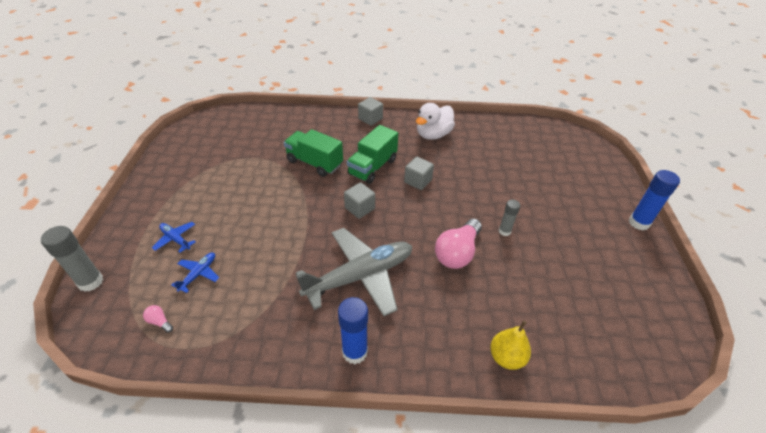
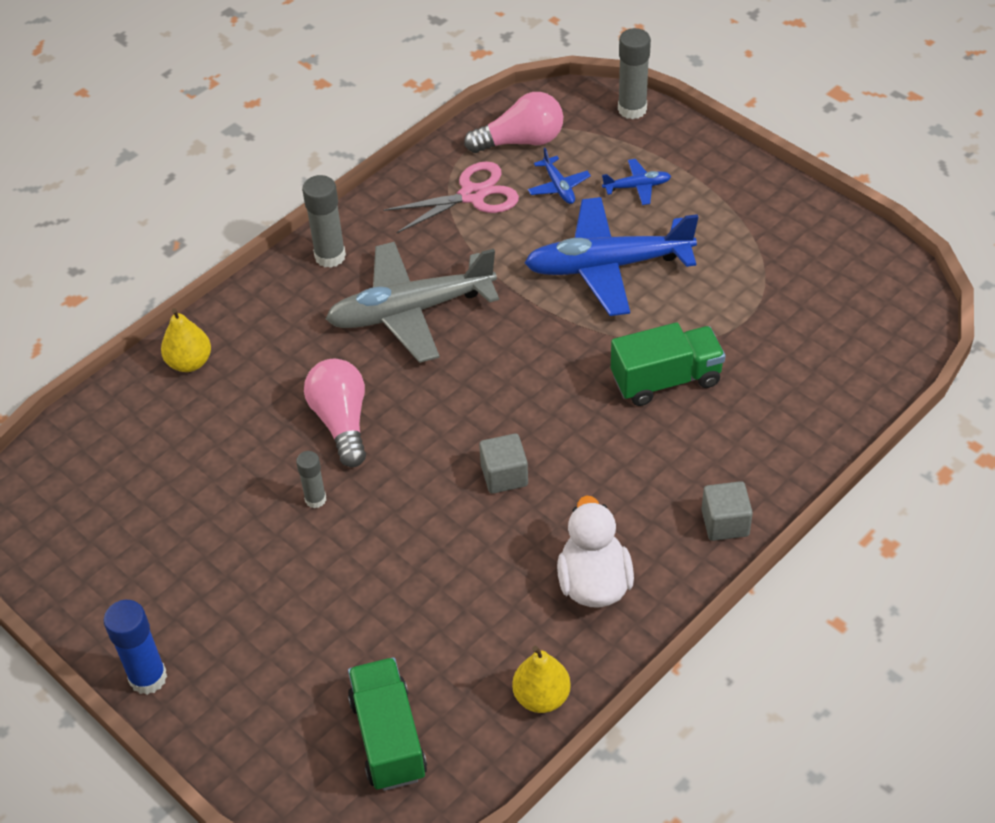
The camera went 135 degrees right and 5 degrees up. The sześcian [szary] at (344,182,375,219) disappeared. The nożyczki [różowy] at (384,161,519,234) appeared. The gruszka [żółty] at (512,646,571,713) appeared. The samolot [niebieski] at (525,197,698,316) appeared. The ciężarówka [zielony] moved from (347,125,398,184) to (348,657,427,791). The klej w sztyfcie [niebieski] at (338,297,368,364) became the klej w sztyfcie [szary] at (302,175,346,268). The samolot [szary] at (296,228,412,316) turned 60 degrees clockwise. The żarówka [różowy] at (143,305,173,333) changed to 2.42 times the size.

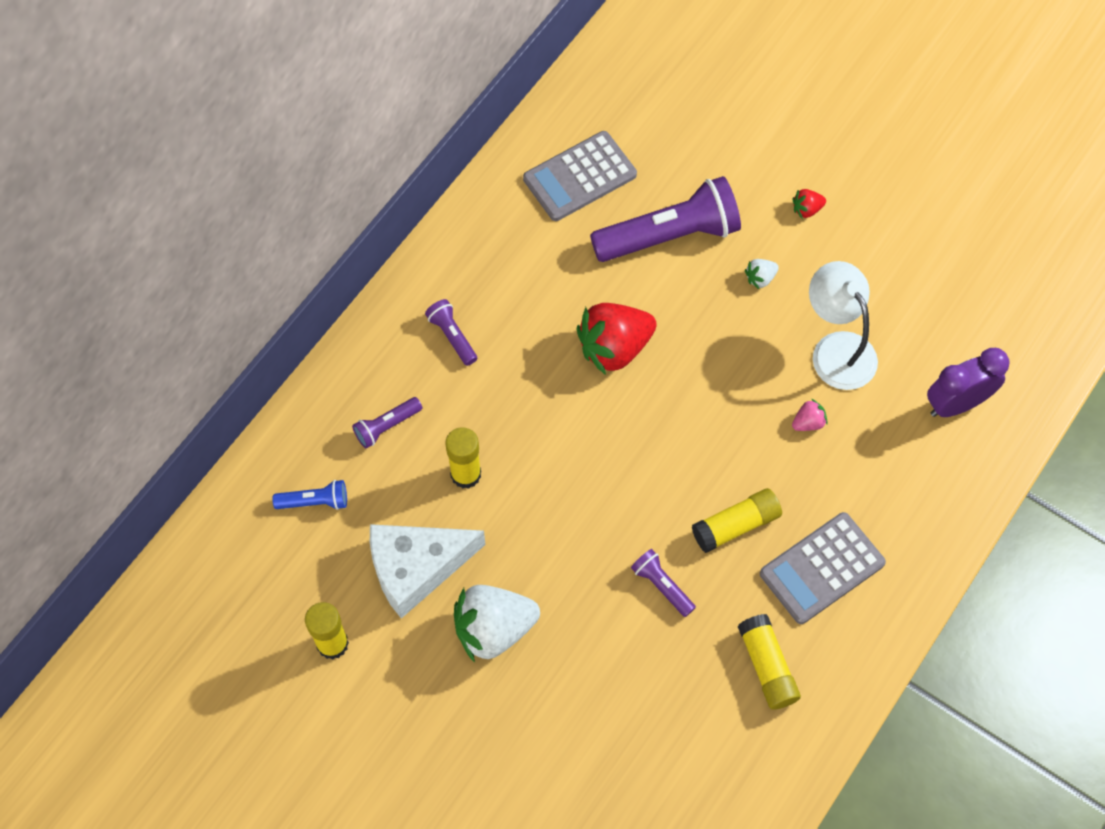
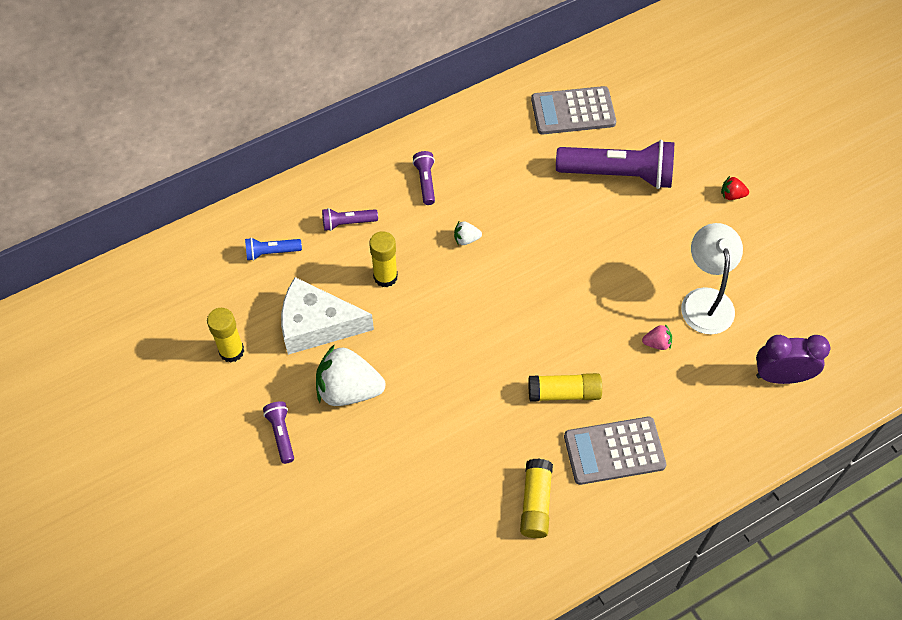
The camera went 25 degrees right and 5 degrees down. The truskawka [czerwony] at (577,303,657,375) disappeared. The latarka [fioletowy] moved from (631,549,696,617) to (263,401,294,464). The truskawka [biały] moved from (745,259,779,289) to (454,221,482,245). The latarka [niebieski] at (272,480,347,510) turned 150 degrees clockwise.

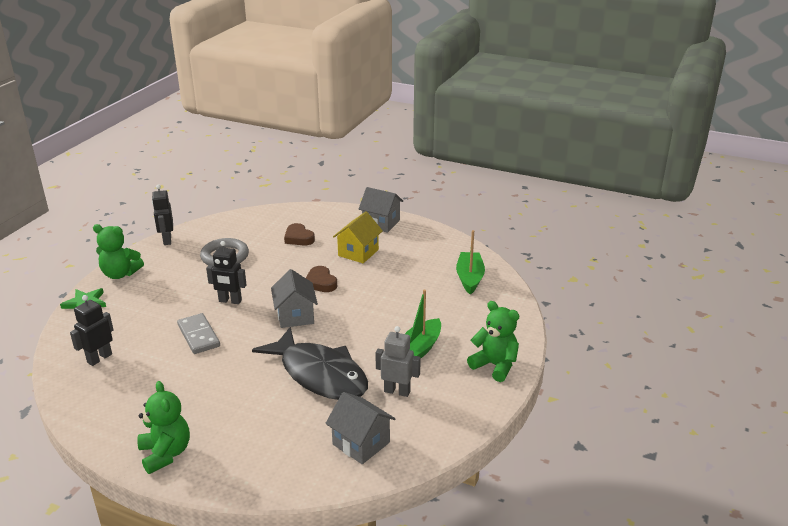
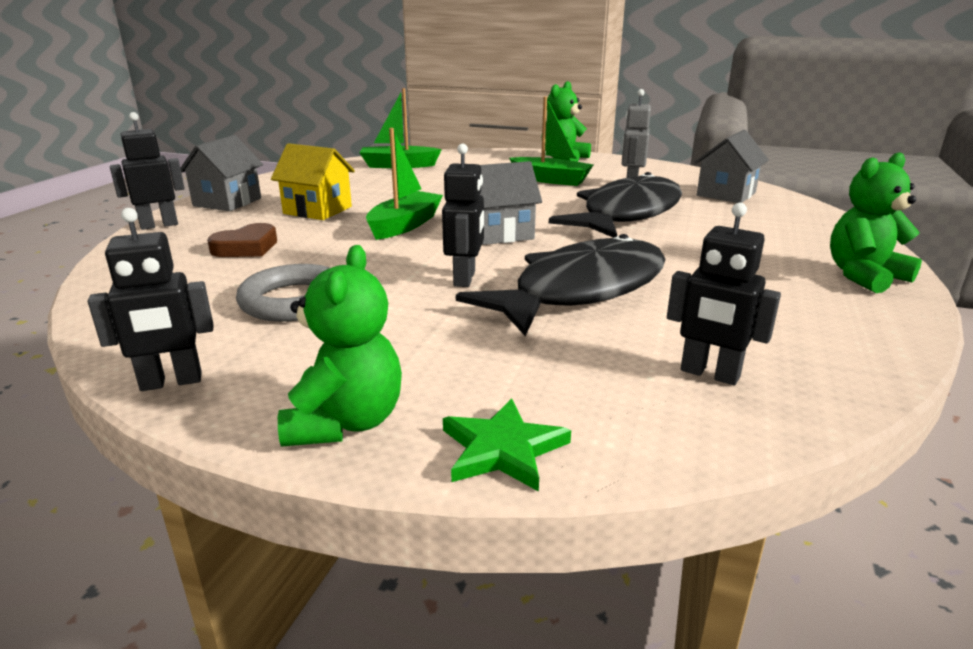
The camera went 95 degrees left and 5 degrees down. The robot [czarny] at (110,112,185,230) appeared. The kostka domina [szary] at (177,313,220,354) was replaced by the ryba [czarny] at (456,234,666,336). The serce [brązowy] at (306,266,337,292) was replaced by the łódka [zielony] at (366,128,443,240).

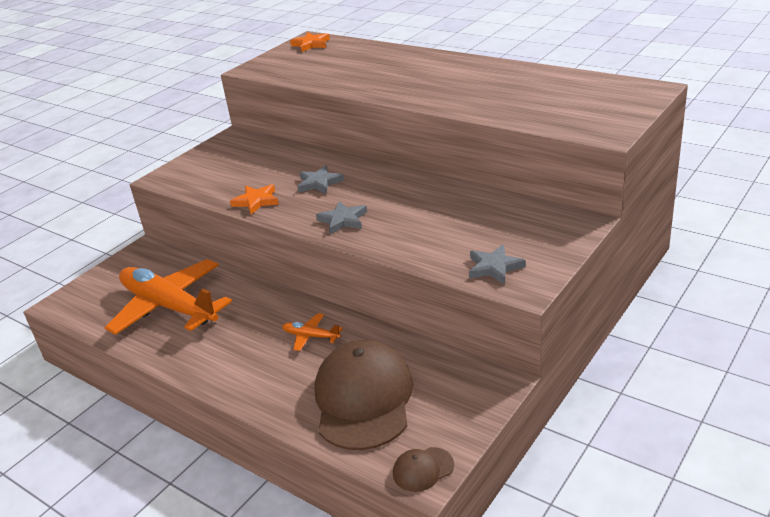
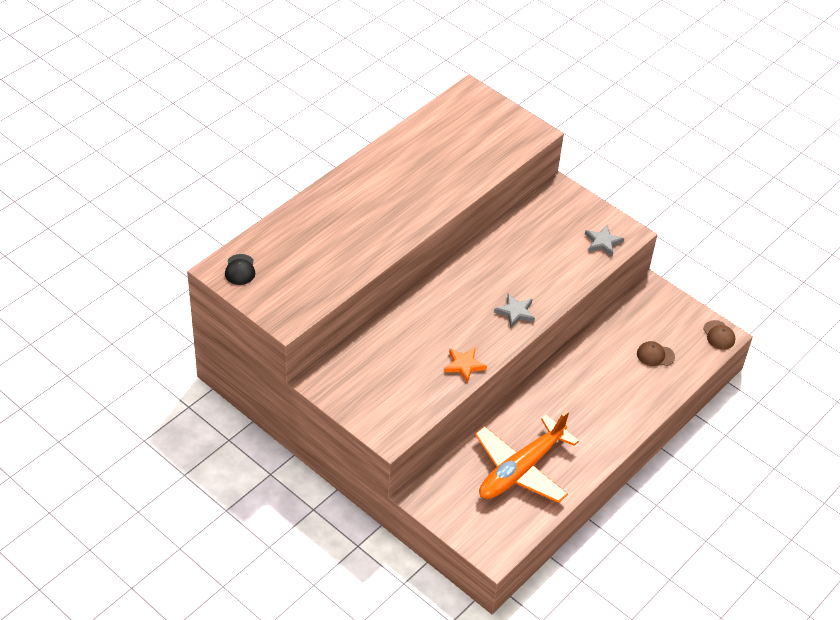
The camera went 90 degrees left and 15 degrees up. The samolot [pomarańczowy] at (282,313,343,351) disappeared. The gwiazda [szary] at (297,165,344,194) disappeared. The gwiazda [pomarańczowy] at (290,33,330,52) was replaced by the czapka [czarny] at (225,254,255,285). The czapka [brązowy] at (314,340,413,450) changed to 0.42 times the size.

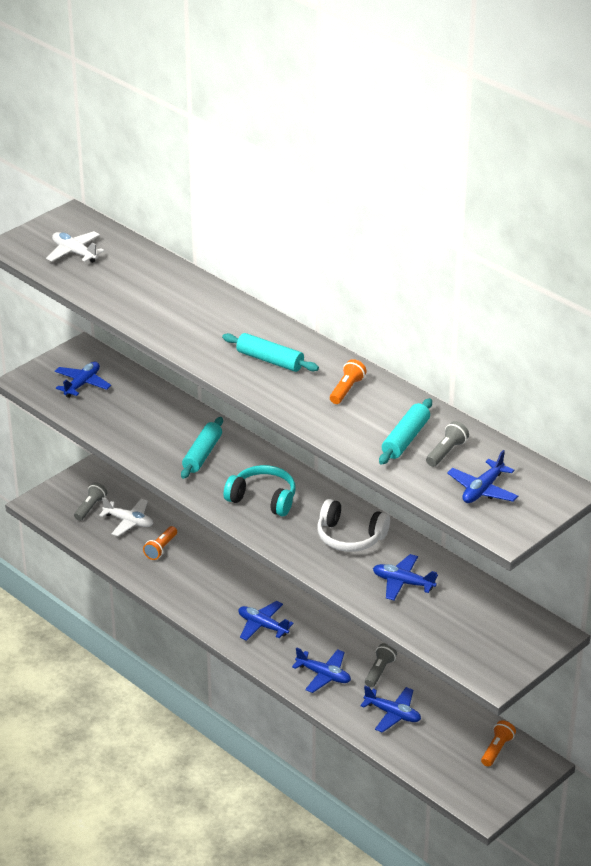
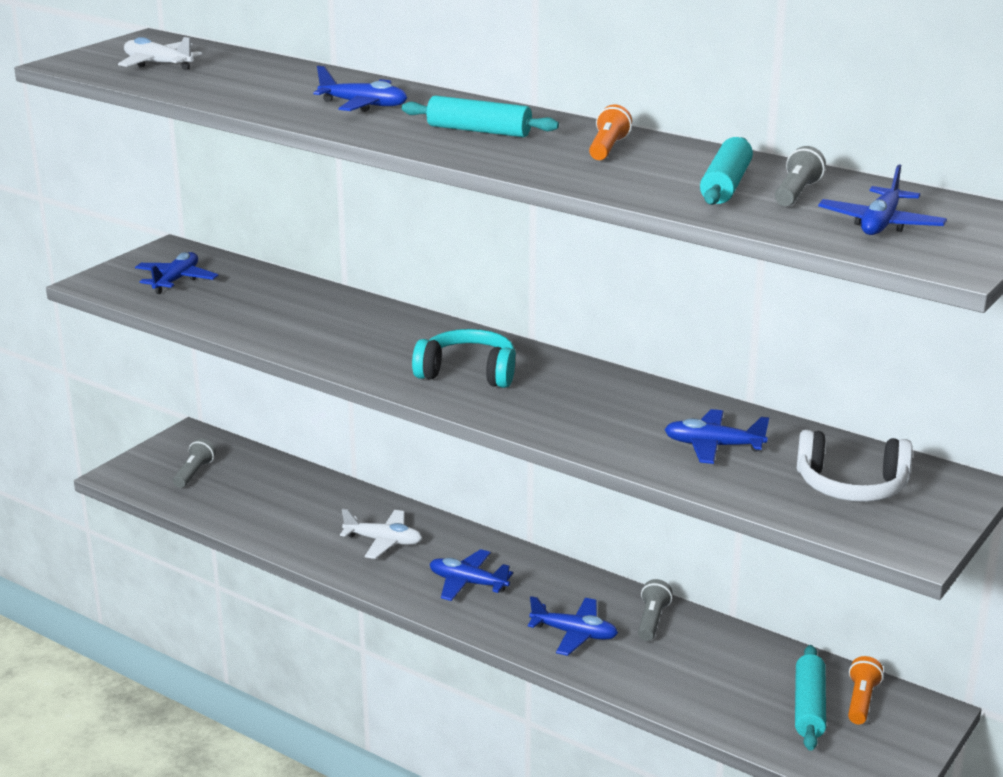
The camera went 10 degrees left and 10 degrees down. The latarka [pomarańczowy] at (143,526,177,560) disappeared. The samolot [biały] moved from (99,497,153,536) to (340,508,422,559). The wałek do ciasta [turkusowy] moved from (181,417,223,479) to (795,645,826,751). The słuchawki [biały] moved from (317,499,390,552) to (797,429,913,502). The samolot [niebieski] moved from (360,686,421,733) to (314,66,407,112).

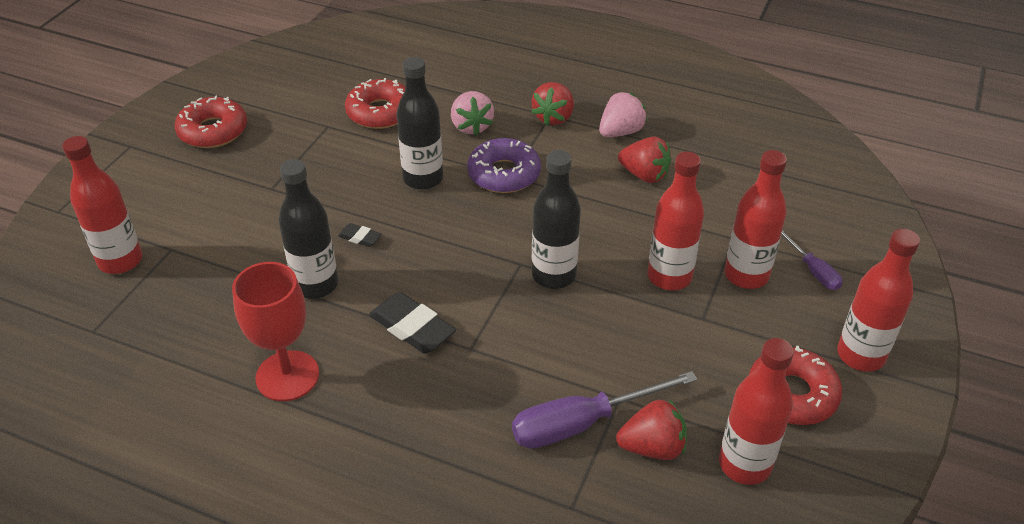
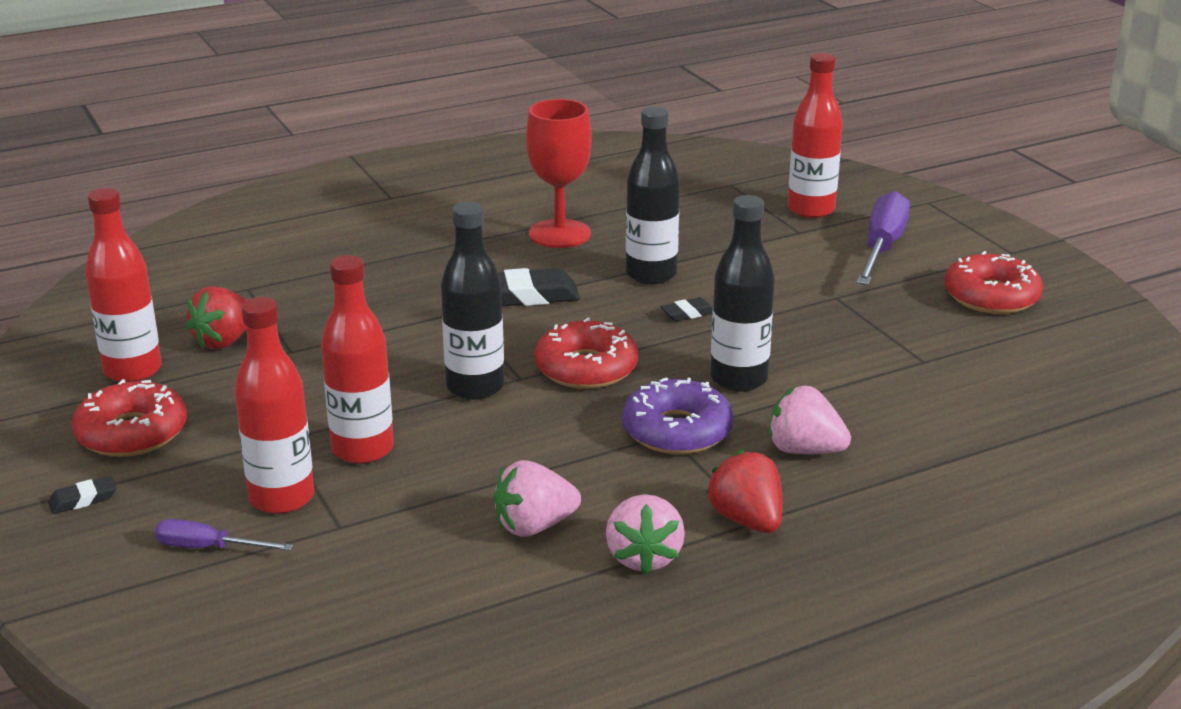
The camera went 130 degrees right and 15 degrees down. The donut [czerwony] moved from (345,78,405,129) to (534,318,638,389). The śrubokręt [fioletowy] moved from (512,371,697,449) to (856,191,910,285). The butelka [czerwony] at (837,229,920,372) was replaced by the gumka do mazania [czarny] at (48,476,117,514). The truskawka [czerwony] at (618,137,671,183) became the truskawka [różowy] at (494,460,581,537).

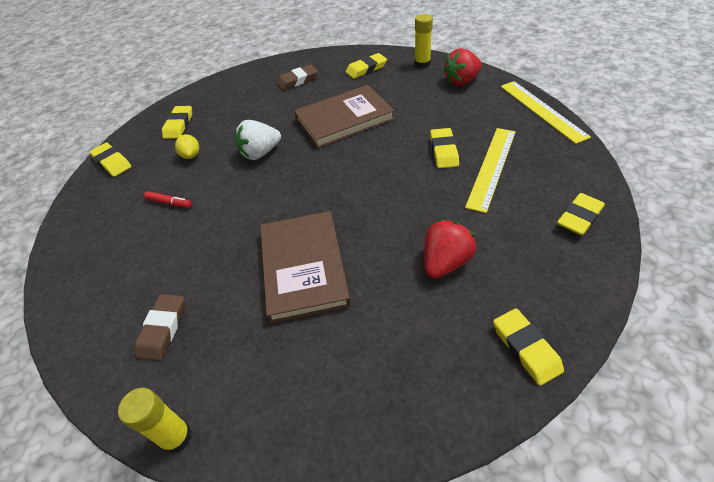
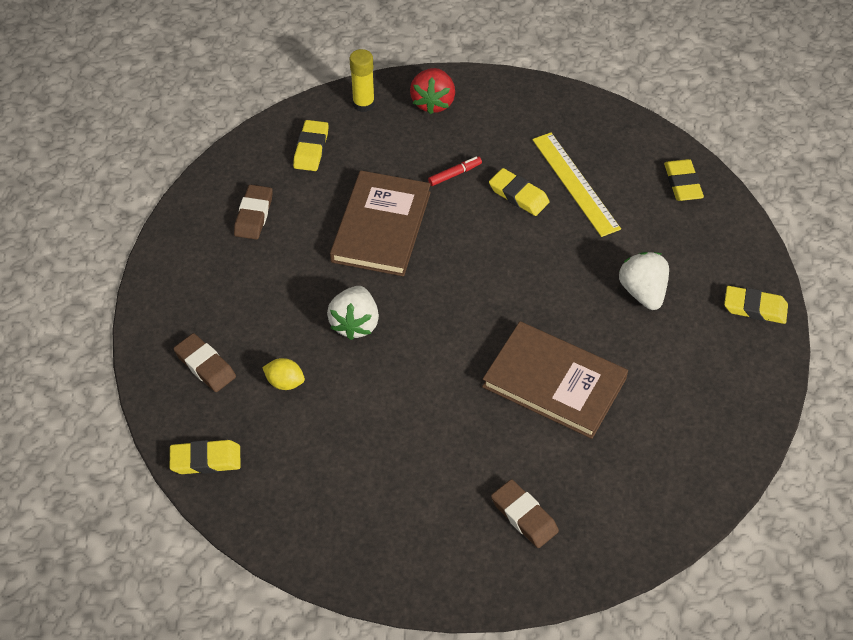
The camera went 55 degrees left and 5 degrees up. The klej w sztyfcie [żółty] at (118,388,192,454) disappeared. The linijka [żółty] at (500,81,591,144) disappeared. The flamaster [czerwony] moved from (144,191,192,208) to (428,156,482,186). The gumka do mazania [żółty] at (162,106,192,139) became the gumka do mazania [brązowy] at (173,333,236,392). The truskawka [czerwony] at (424,220,476,278) became the truskawka [biały] at (619,252,669,310).

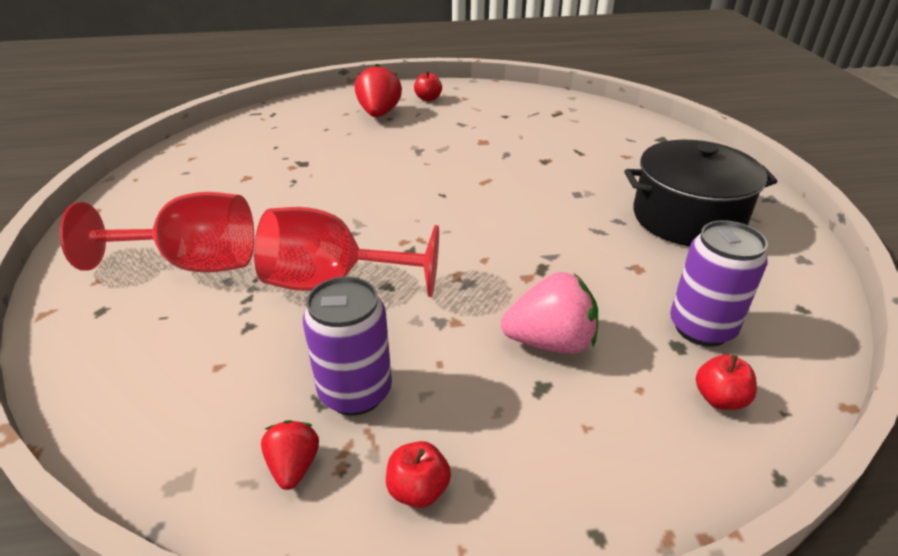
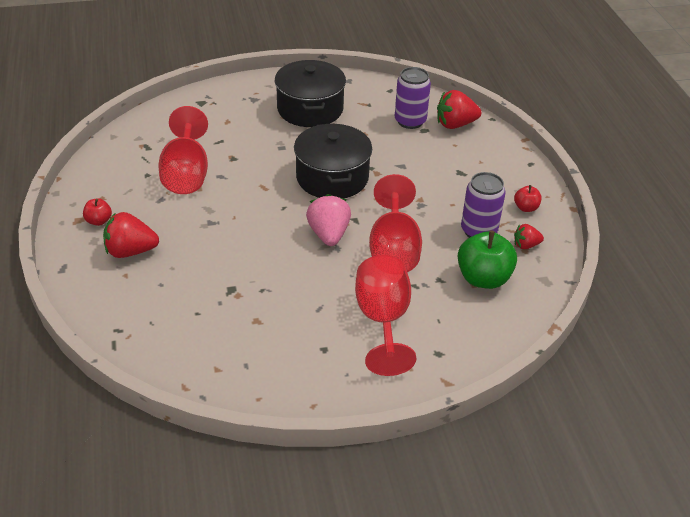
The camera went 95 degrees left and 5 degrees up. The kielich [czerwony] at (158,106,208,194) appeared. The garnek [czarny] at (294,123,372,198) appeared. The jabłko [zielony] at (458,230,517,289) appeared. The truskawka [różowy] moved from (501,272,598,354) to (306,194,351,246). The jabłko [czerwony] at (696,354,757,410) was replaced by the truskawka [czerwony] at (437,90,481,129).

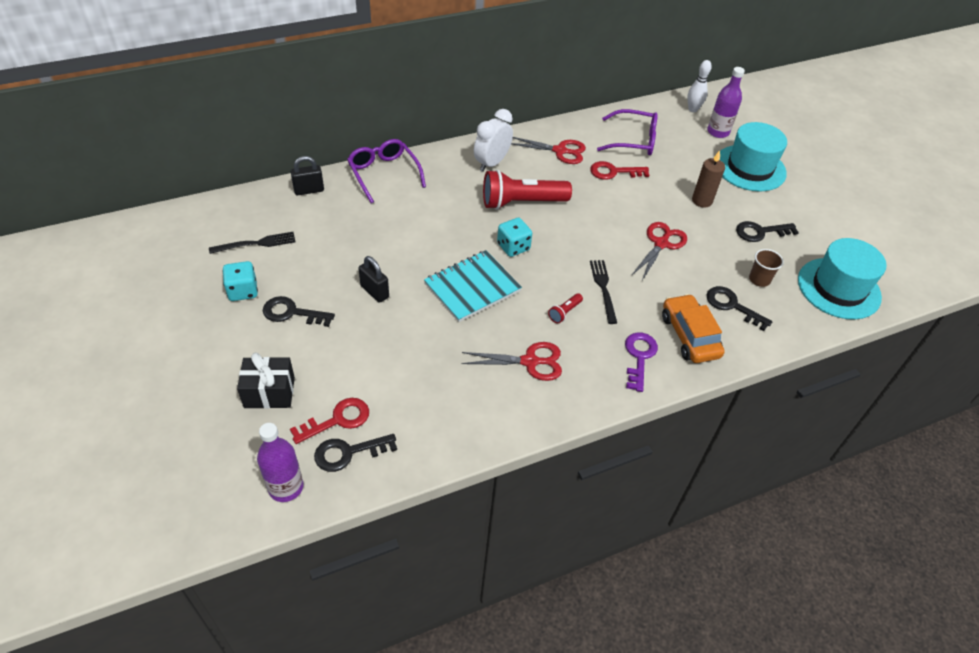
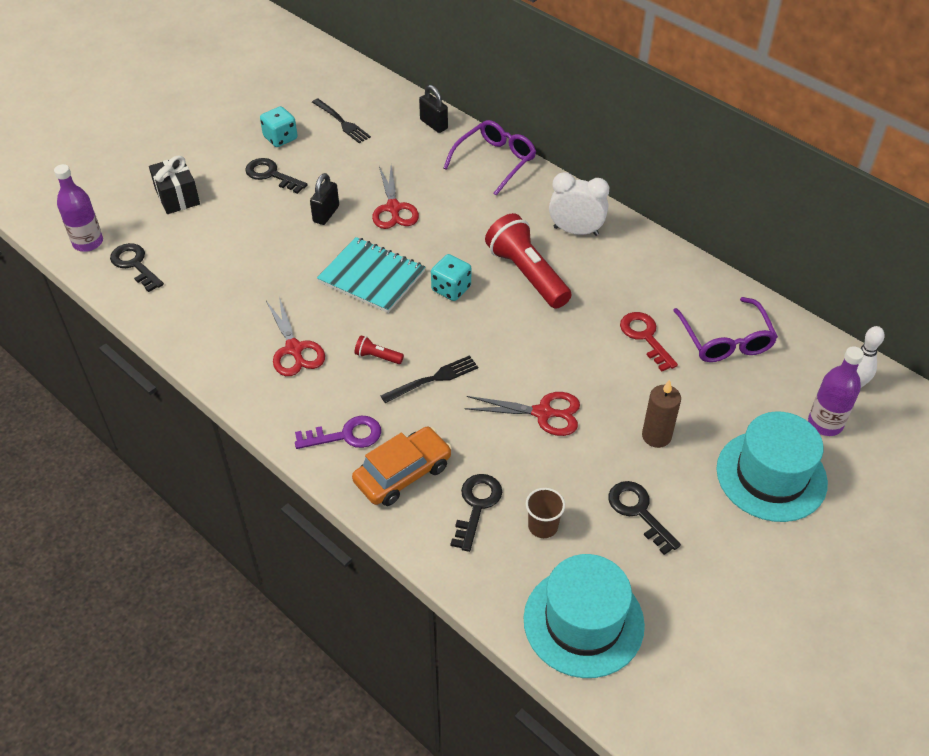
The camera went 70 degrees right and 0 degrees up. The klucz [czerwony] at (290,398,369,444) disappeared. The nożyczki [czerwony] moved from (511,137,586,164) to (372,166,419,229). The klucz [czarny] at (263,296,335,327) turned 45 degrees counterclockwise.

